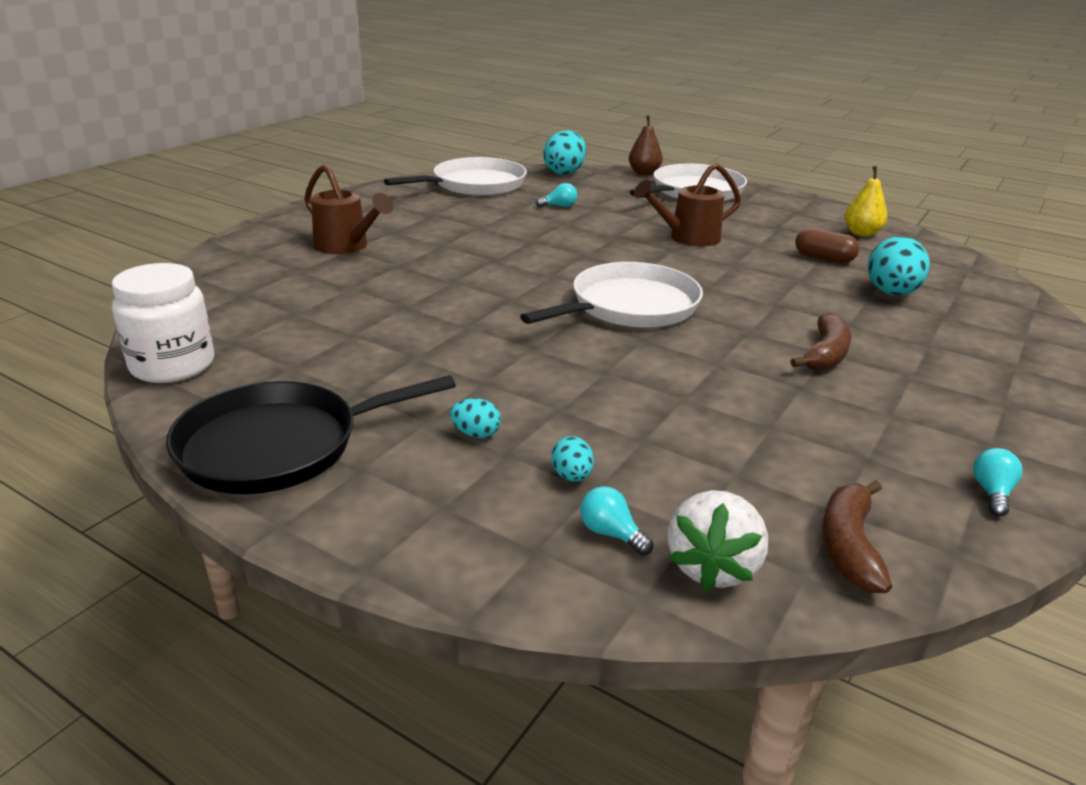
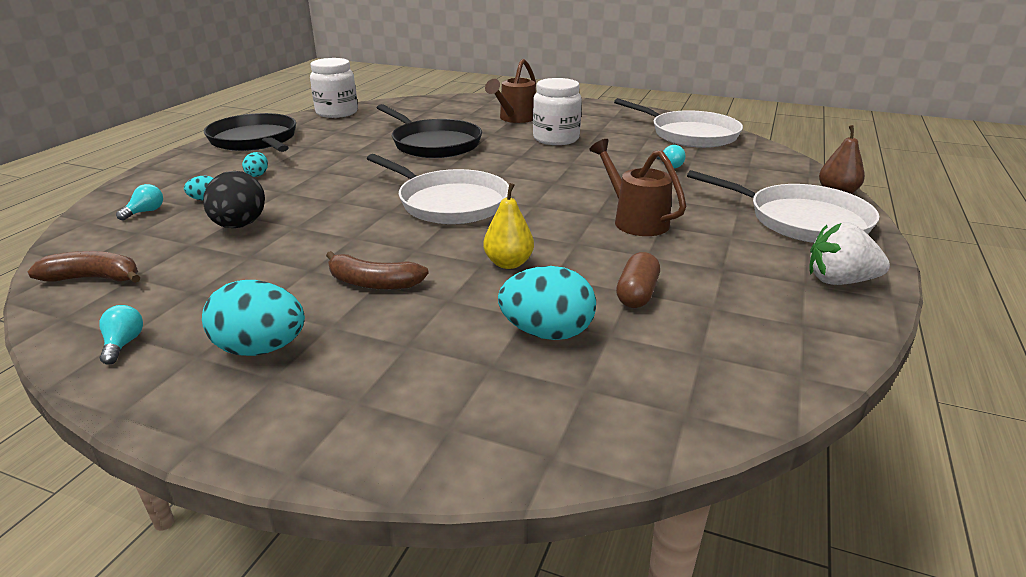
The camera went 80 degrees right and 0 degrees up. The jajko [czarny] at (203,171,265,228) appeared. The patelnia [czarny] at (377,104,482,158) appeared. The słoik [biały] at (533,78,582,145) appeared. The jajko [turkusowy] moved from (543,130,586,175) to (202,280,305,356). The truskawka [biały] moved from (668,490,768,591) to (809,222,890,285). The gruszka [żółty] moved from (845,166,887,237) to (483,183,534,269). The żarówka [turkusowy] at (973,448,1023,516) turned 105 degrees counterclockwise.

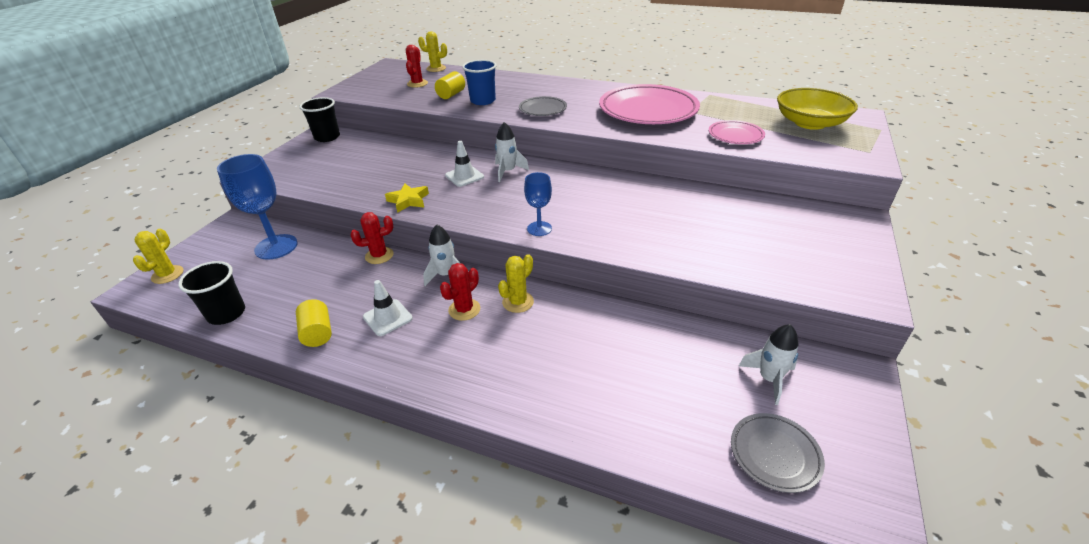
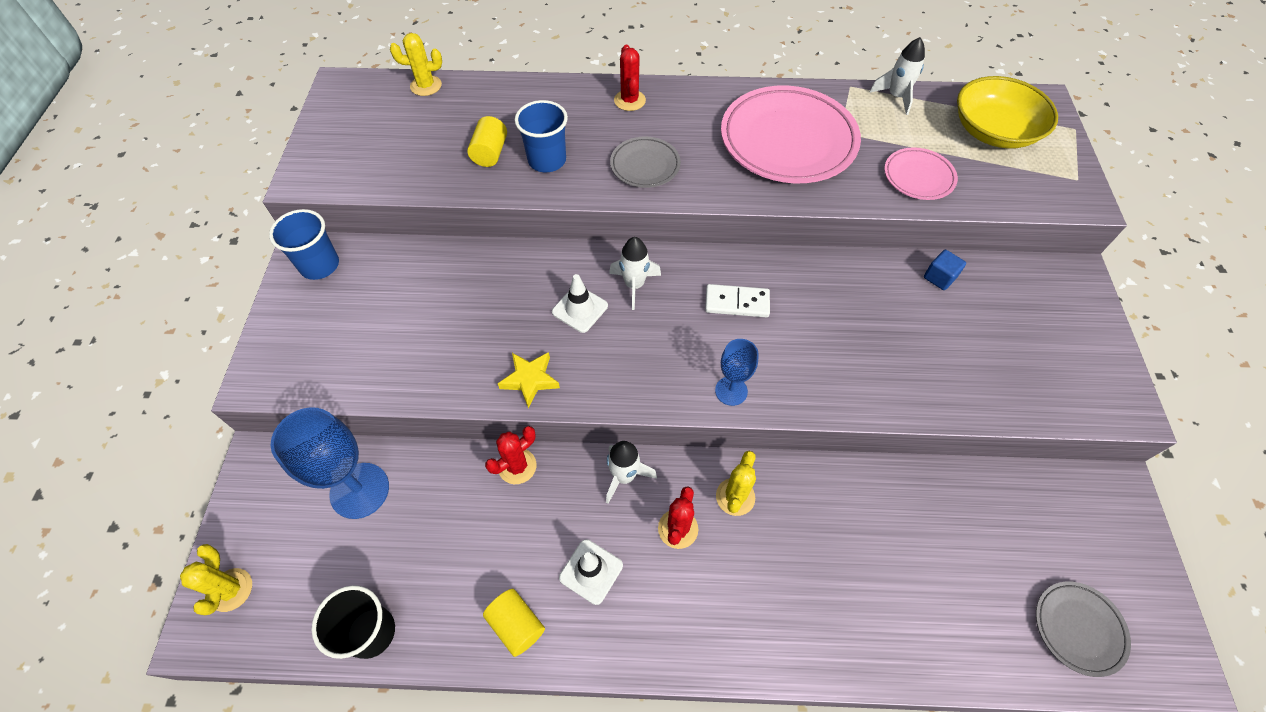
The camera went 20 degrees left and 20 degrees up. The kostka domina [biały] at (705,284,770,318) appeared. The sześcian [niebieski] at (924,250,966,290) appeared. The kaktus [czerwony] moved from (406,45,428,88) to (614,45,646,111). The rakieta [biały] moved from (739,324,798,405) to (869,37,925,115). The szklanka [czarny] at (299,97,340,142) became the szklanka [niebieski] at (269,209,339,280).

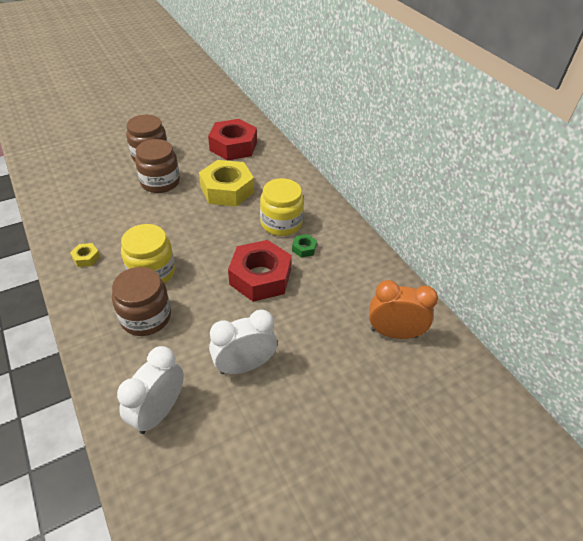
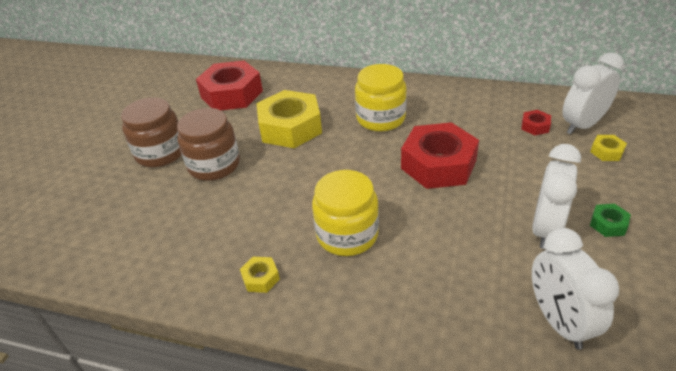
The camera went 40 degrees left and 5 degrees down. The słoik [brązowy] at (112,267,171,336) disappeared. The nakrętka [czerwony] at (521,110,551,135) appeared. The nakrętka [żółty] at (590,135,627,161) appeared. The nakrętka [zielony] moved from (292,234,317,258) to (590,204,631,237). The budzik [pomarańczowy] at (369,280,438,339) became the budzik [biały] at (562,53,624,134).

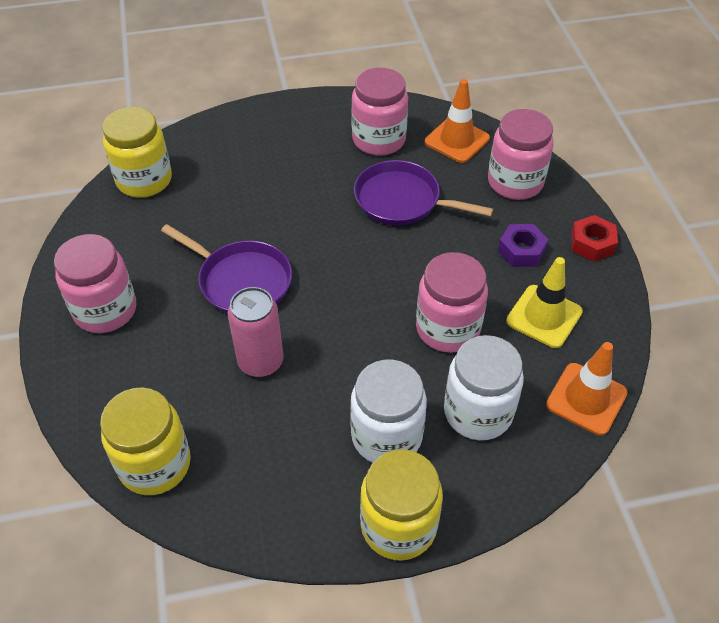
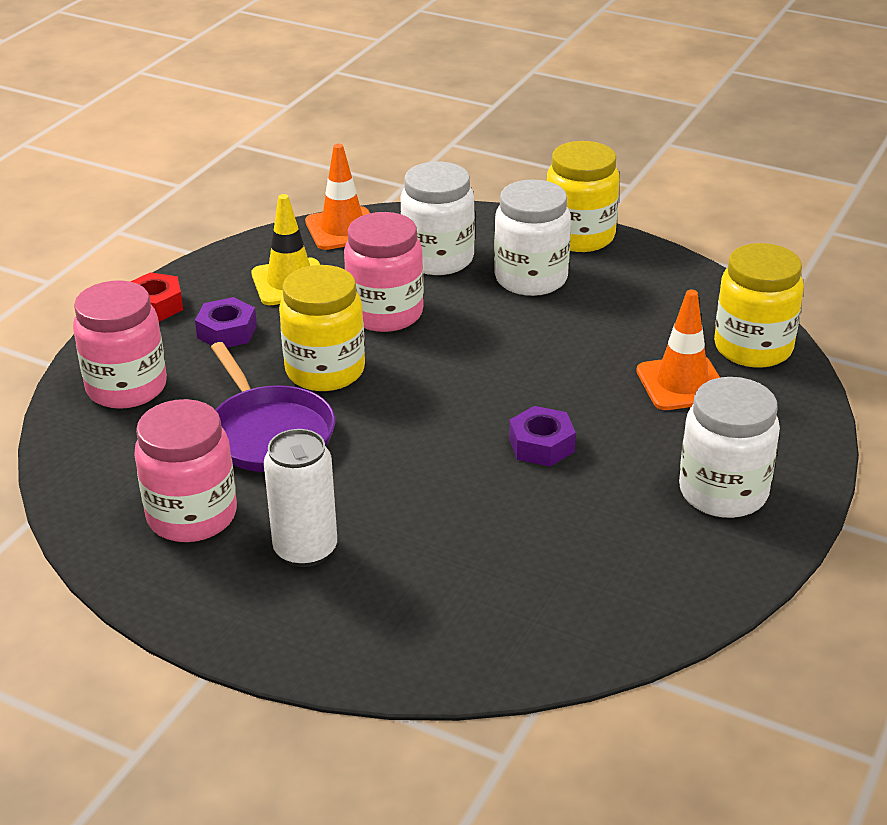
The camera went 140 degrees left and 15 degrees down. The puszka [różowy] at (228,287,284,377) disappeared. The puszka [biały] at (264,429,337,567) appeared. The słoik [żółty] moved from (102,107,172,198) to (279,265,365,391). The pachołek [pomarańczowy] moved from (425,79,490,163) to (636,290,720,410). The patelnia [fioletowy] at (161,224,292,314) was replaced by the nakrętka [fioletowy] at (509,406,576,466). The słoik [różowy] at (54,234,136,333) became the słoik [biały] at (679,377,780,518).

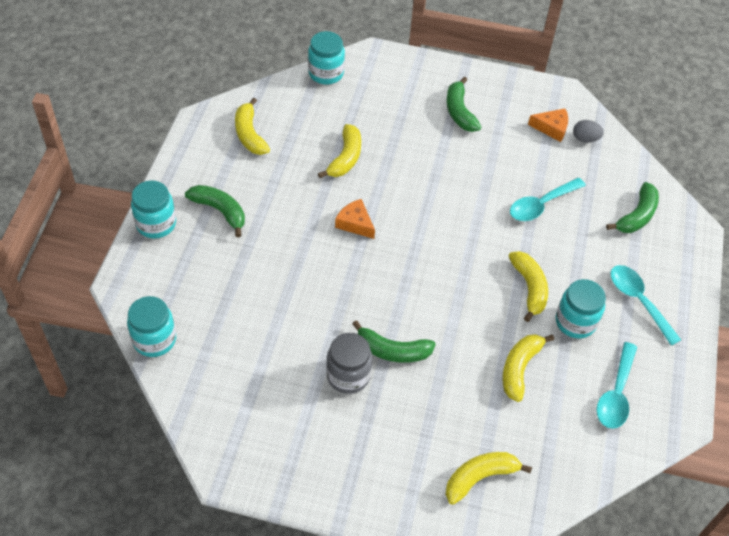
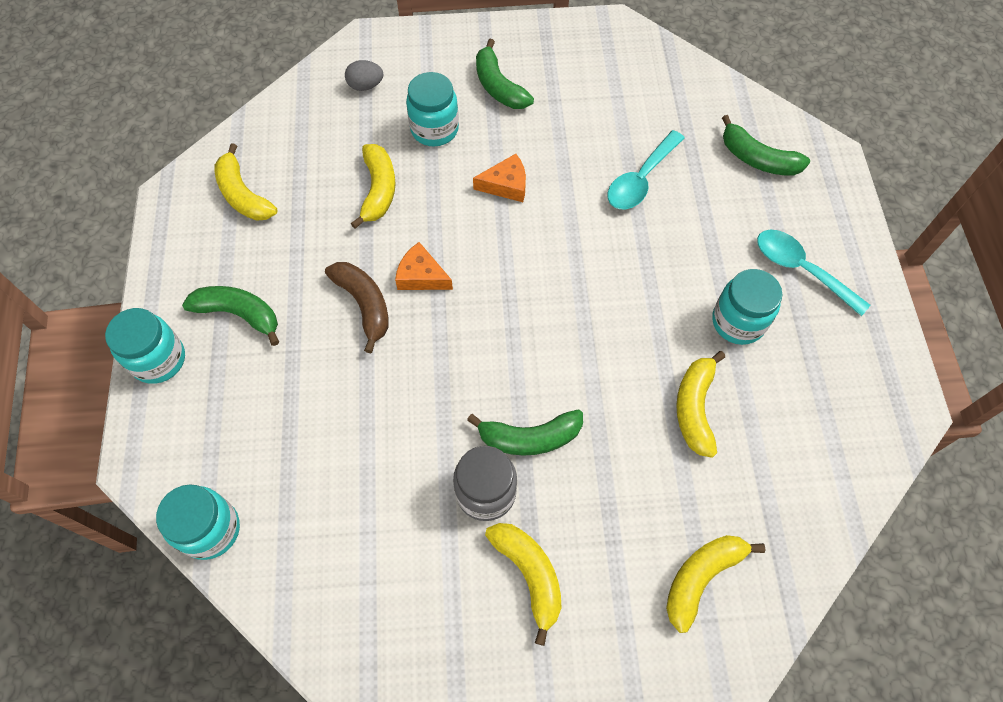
The camera went 15 degrees left and 10 degrees up. The łyżka [turkusowy] at (596,342,637,429) disappeared. The banan [brązowy] at (325,262,389,353) appeared. The słoik [turkusowy] moved from (308,31,345,84) to (406,72,459,146). The banan [żółty] moved from (508,251,548,322) to (485,523,561,646). The ser [pomarańczowy] moved from (528,108,568,142) to (473,154,526,202). The jajko [szary] moved from (573,120,604,143) to (345,60,383,91). The banan [zielony] at (606,182,659,233) turned 105 degrees clockwise.

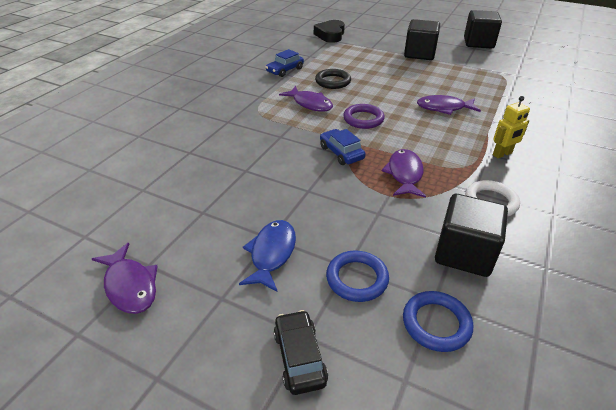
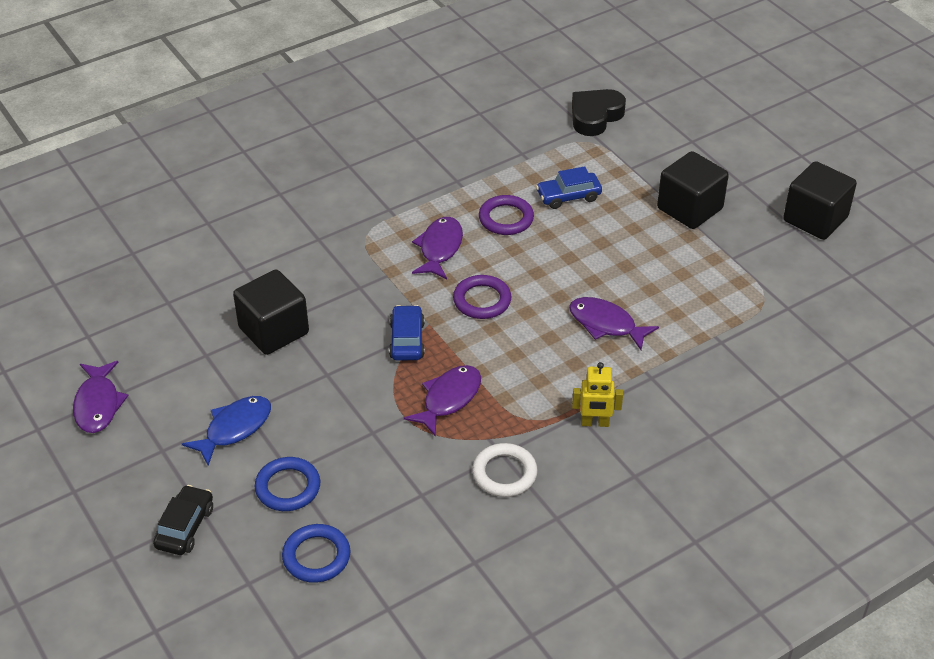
The camera went 30 degrees right and 5 degrees up. The samochód [niebieski] moved from (266,49,304,77) to (536,166,602,209). The sześcian [czarny] moved from (435,194,508,277) to (233,270,309,355). The pierścień [czarny] at (315,69,351,89) became the pierścień [fioletowy] at (479,195,534,235). The ryba [fioletowy] at (279,86,333,112) turned 150 degrees counterclockwise.

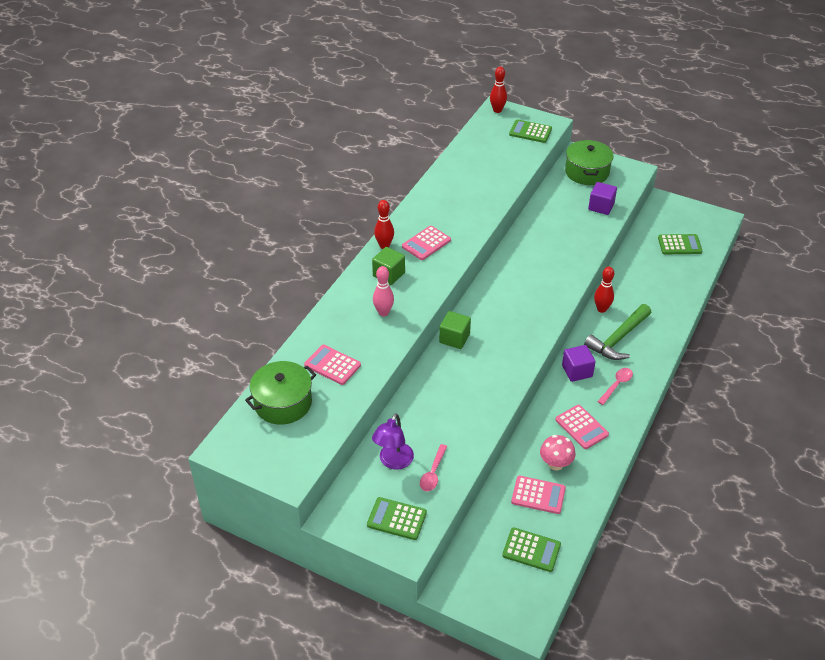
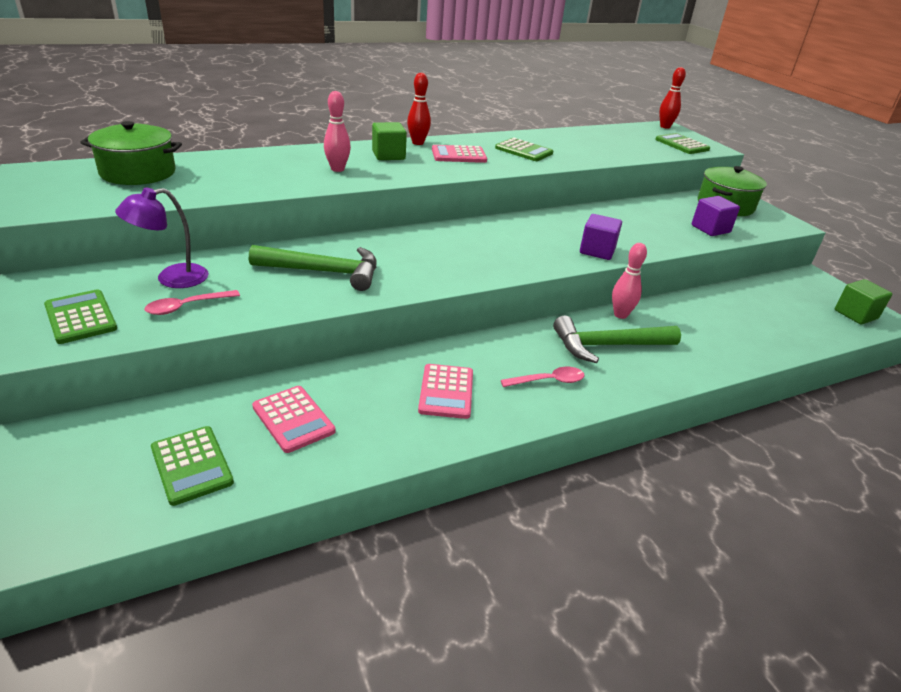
The camera went 35 degrees right and 10 degrees down. The kalkulator [różowy] at (304,345,361,385) disappeared. The grzyb [różowy] at (540,435,576,471) disappeared. The młotek [zielony] at (249,245,376,291) appeared. The sześcian [zielony] moved from (439,311,471,349) to (835,279,892,325). The sześcian [fioletowy] moved from (562,345,596,382) to (580,214,622,260). The kalkulator [zielony] moved from (658,234,702,254) to (495,138,553,161). The kręgiel [czerwony] at (594,267,614,313) became the kręgiel [różowy] at (612,243,647,319).

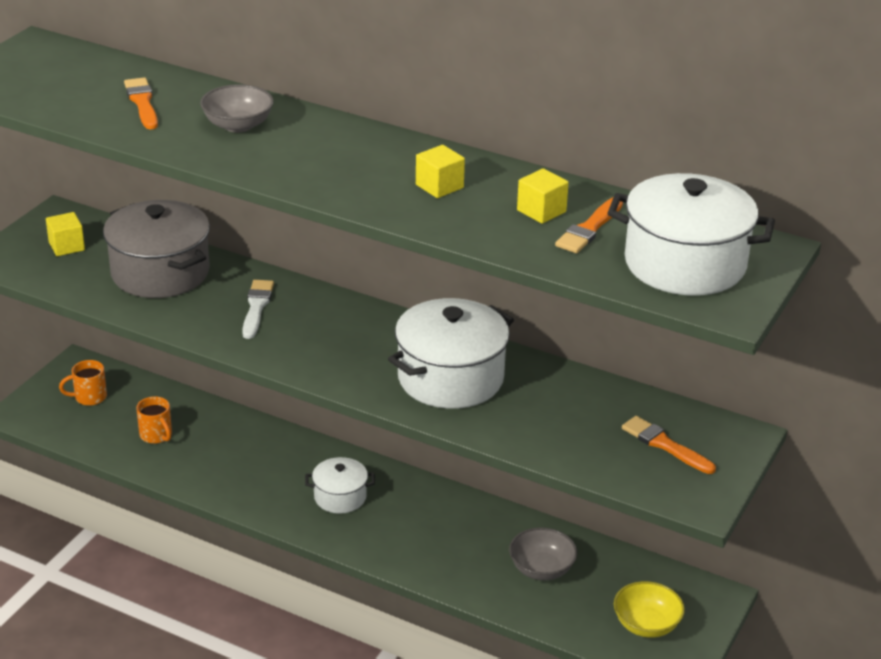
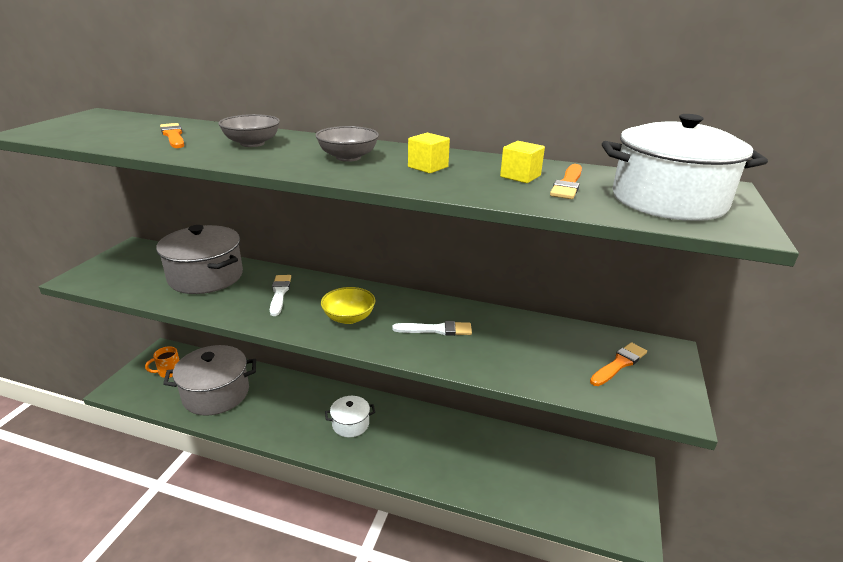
The camera went 10 degrees left and 5 degrees down. The sześcian [żółty] at (46,212,85,256) disappeared. The miska [szary] moved from (509,527,577,580) to (315,126,379,162). The miska [żółty] moved from (614,581,685,638) to (321,287,376,324). The kubek [pomarańczowy] at (136,396,172,444) was replaced by the garnek [szary] at (163,345,256,416). The garnek [biały] at (388,298,514,409) was replaced by the pędzel [biały] at (392,321,472,336). The pędzel [pomarańczowy] at (622,416,716,474) turned 105 degrees clockwise.

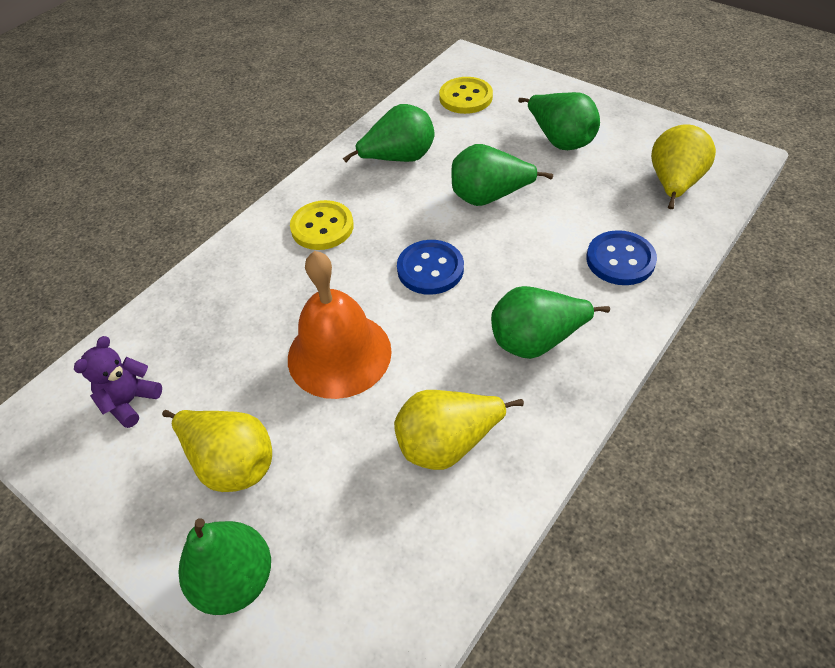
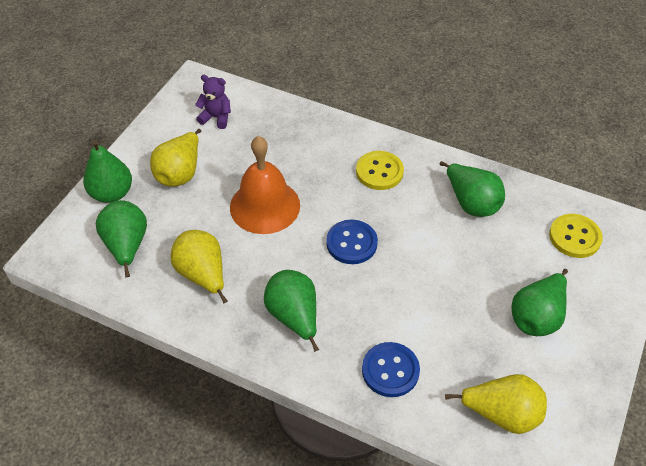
The camera went 75 degrees right and 0 degrees up. The gruszka [zielony] moved from (452,144,553,206) to (96,200,147,277).

